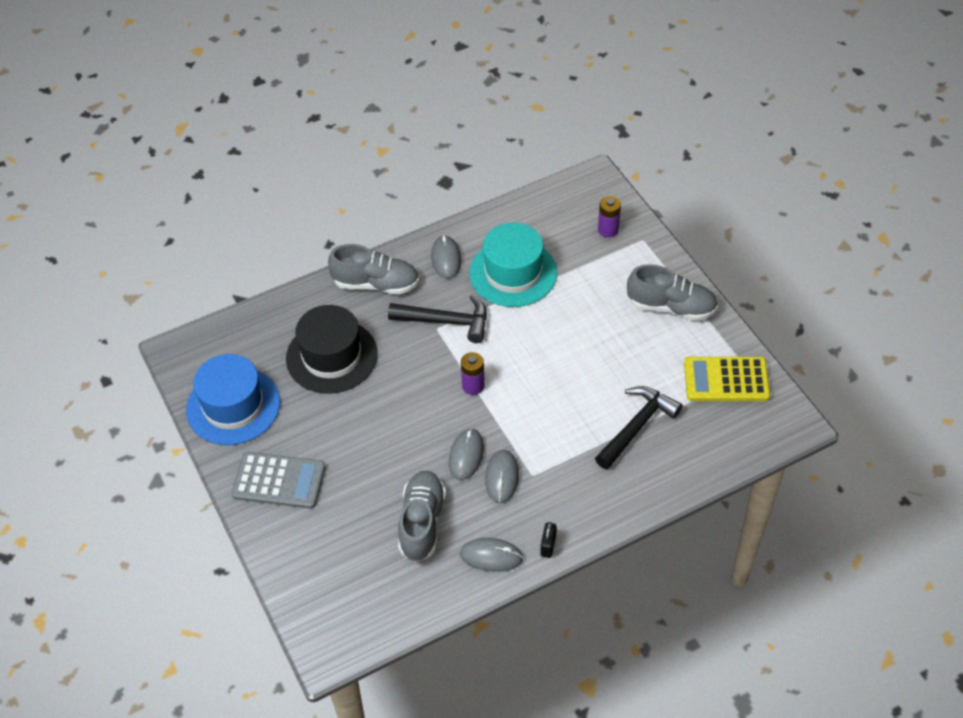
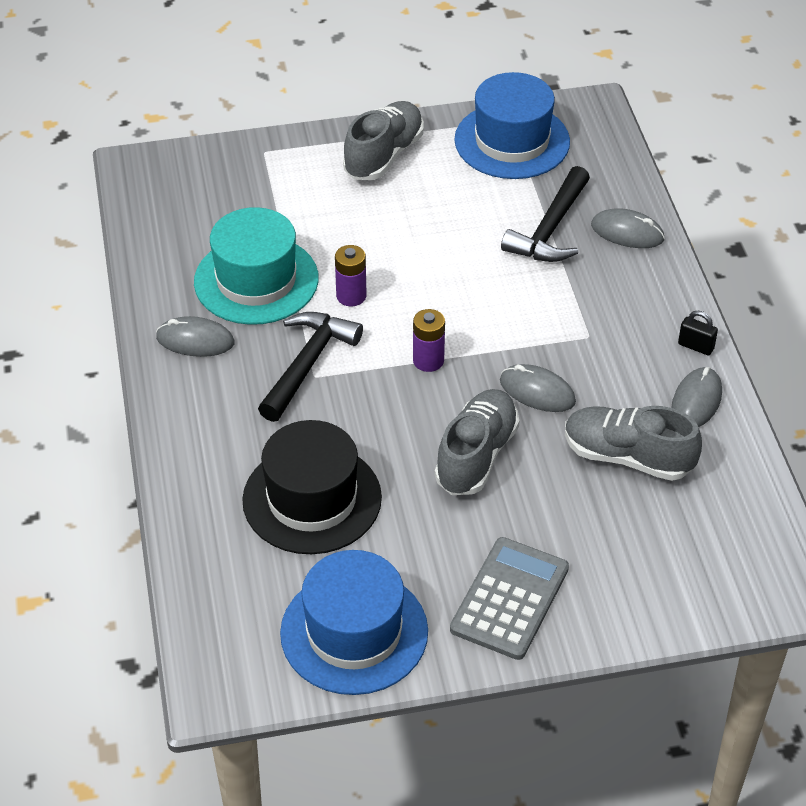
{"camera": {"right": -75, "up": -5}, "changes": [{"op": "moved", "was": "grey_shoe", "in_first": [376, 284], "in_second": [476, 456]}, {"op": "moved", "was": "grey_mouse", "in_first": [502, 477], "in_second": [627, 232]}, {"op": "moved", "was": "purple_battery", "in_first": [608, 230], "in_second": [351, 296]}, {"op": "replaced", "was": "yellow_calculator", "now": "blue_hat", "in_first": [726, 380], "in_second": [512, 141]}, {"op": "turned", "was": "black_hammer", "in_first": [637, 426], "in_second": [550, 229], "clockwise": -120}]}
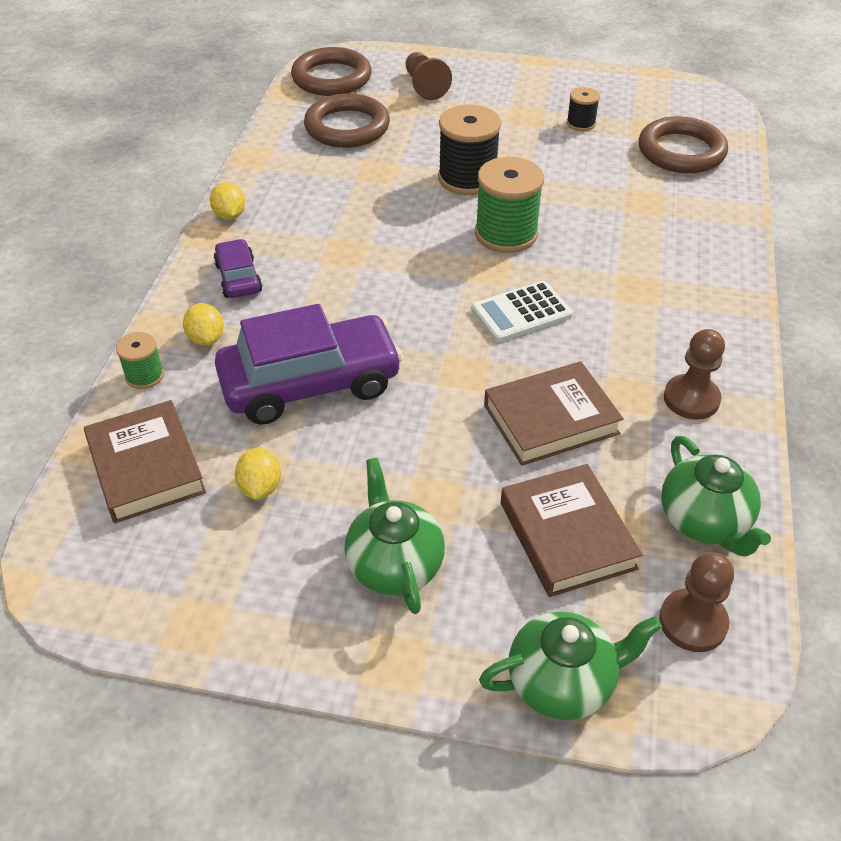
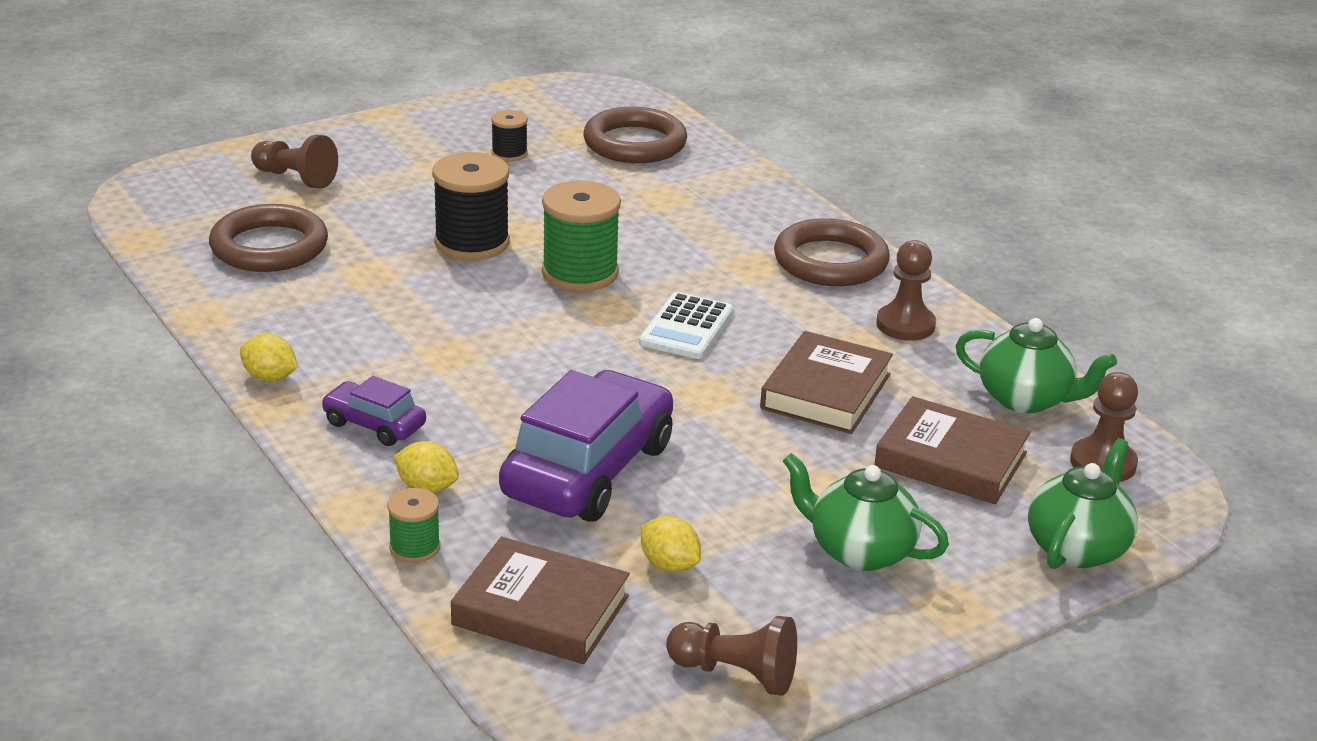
{"camera": {"right": -45, "up": -15}, "changes": [{"op": "added", "now": "brown_pawn", "in_second": [735, 674]}, {"op": "moved", "was": "brown_ring", "in_first": [331, 78], "in_second": [830, 261]}]}
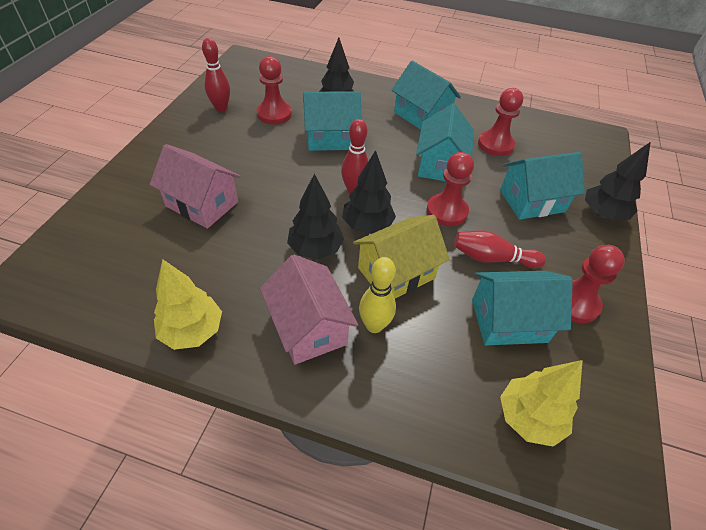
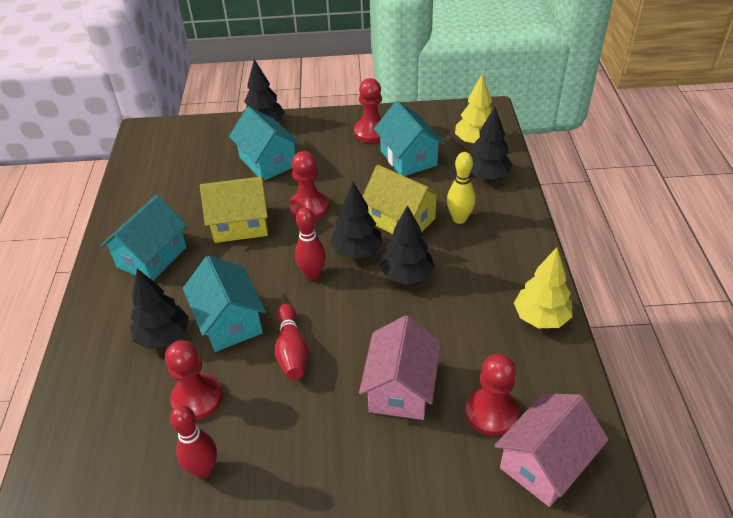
{"camera": {"right": -105, "up": -5}, "changes": [{"op": "added", "now": "black_tree", "in_second": [487, 176]}, {"op": "moved", "was": "pink_house", "in_first": [309, 327], "in_second": [545, 463]}, {"op": "moved", "was": "red_bowling_pin", "in_first": [492, 258], "in_second": [292, 350]}, {"op": "moved", "was": "red_pawn", "in_first": [495, 144], "in_second": [491, 412]}, {"op": "recoloured", "was": "turquoise_house", "now": "yellow_house", "in_first": [440, 164], "in_second": [240, 224]}]}
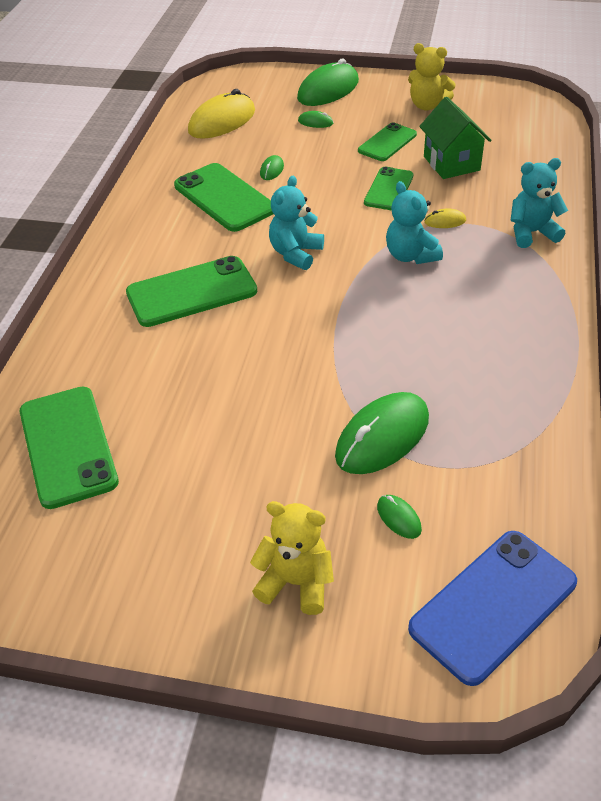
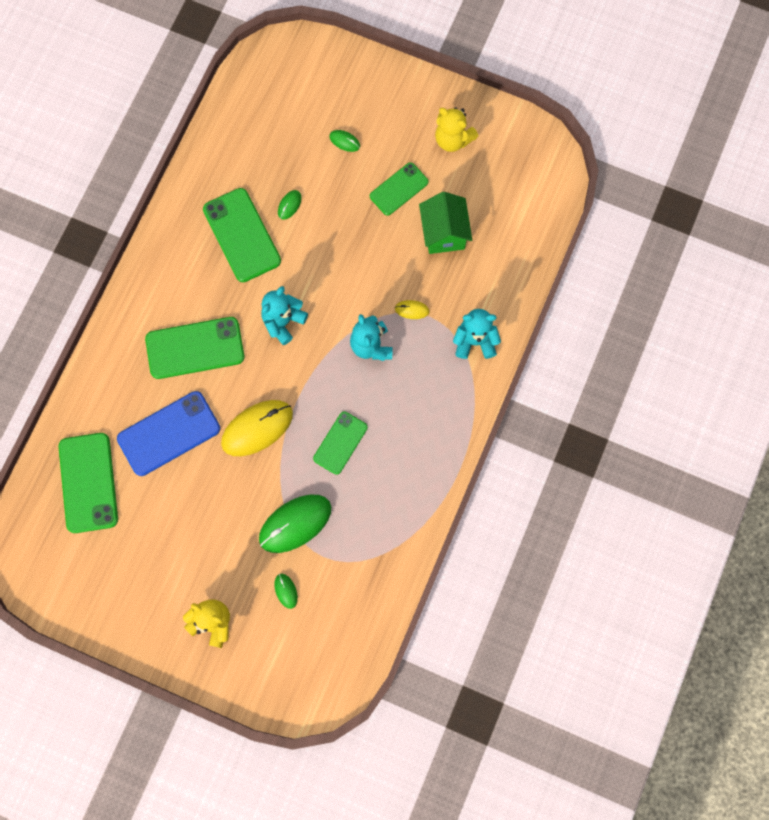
{"camera": {"right": 10, "up": 30}, "changes": [{"op": "removed", "was": "green_mouse", "in_first": [328, 90]}, {"op": "moved", "was": "yellow_mouse", "in_first": [222, 121], "in_second": [257, 428]}, {"op": "moved", "was": "green_phone", "in_first": [389, 189], "in_second": [340, 443]}, {"op": "moved", "was": "blue_phone", "in_first": [493, 605], "in_second": [169, 433]}]}
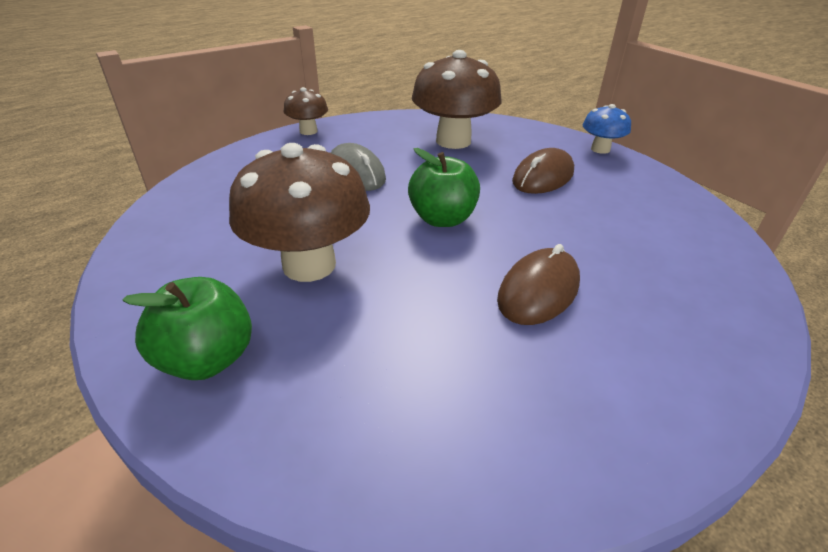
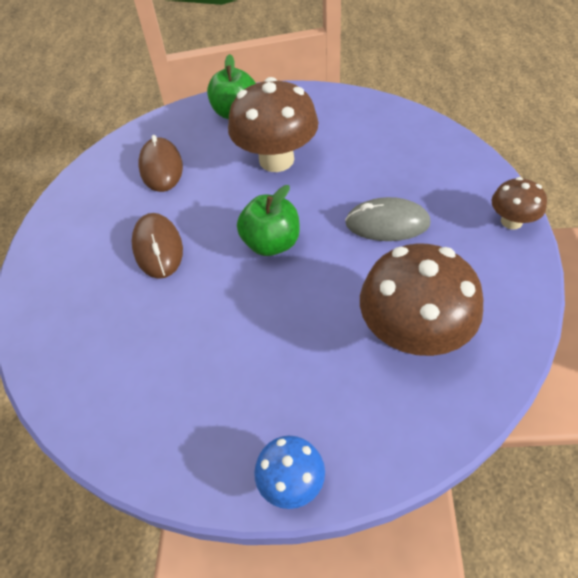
{"camera": {"right": 130, "up": 15}, "changes": [{"op": "moved", "was": "brown_mouse", "in_first": [543, 177], "in_second": [161, 167]}]}
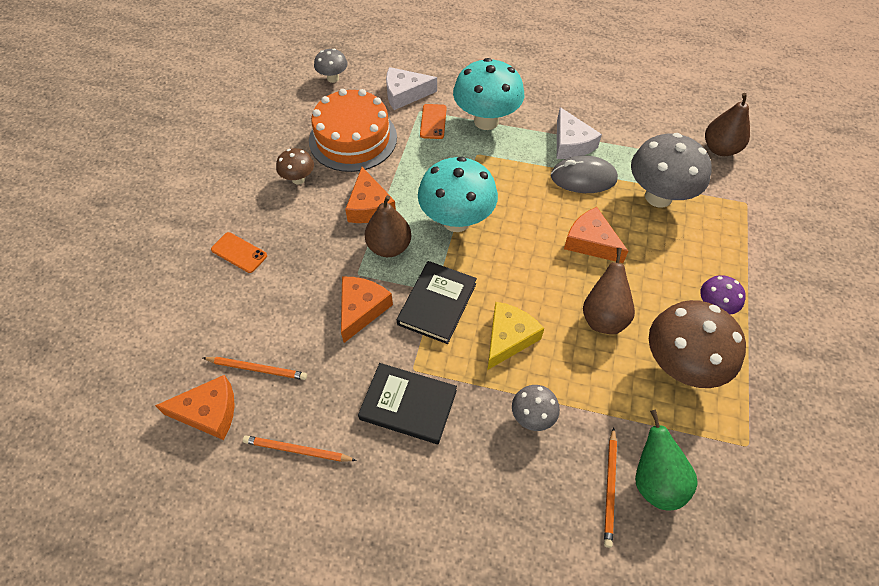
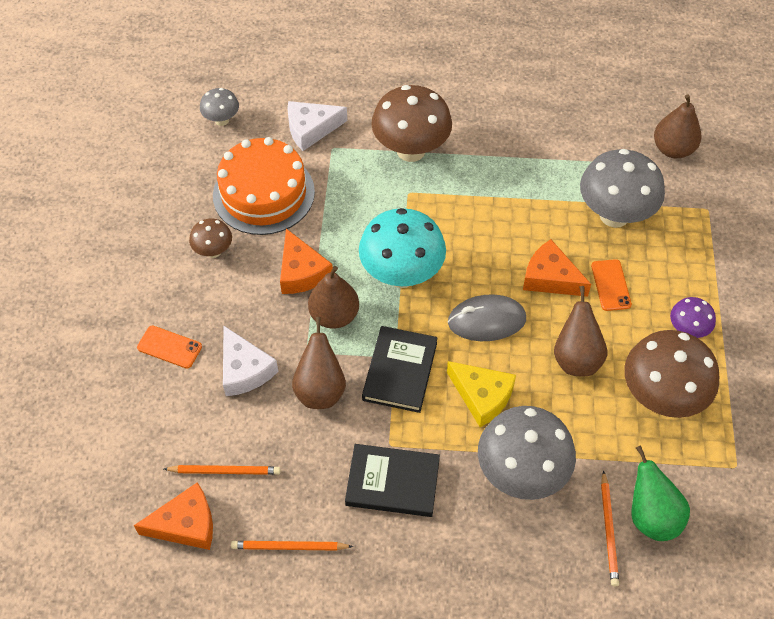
{"camera": {"right": -10, "up": 0}, "changes": [{"op": "moved", "was": "orange_phone", "in_first": [433, 121], "in_second": [611, 285]}, {"op": "moved", "was": "grey_mouse", "in_first": [583, 178], "in_second": [486, 320]}, {"op": "moved", "was": "white_cheese", "in_first": [571, 143], "in_second": [244, 370]}, {"op": "replaced", "was": "orange_cheese", "now": "brown_pear", "in_first": [361, 309], "in_second": [320, 390]}, {"op": "recoloured", "was": "turquoise_mushroom", "now": "brown_mushroom", "in_first": [486, 121], "in_second": [411, 150]}, {"op": "turned", "was": "yellow_cheese", "in_first": [508, 338], "in_second": [482, 396], "clockwise": 105}, {"op": "resized", "was": "grey_mushroom", "in_first": [532, 417], "in_second": [521, 473], "ratio": 1.98}]}
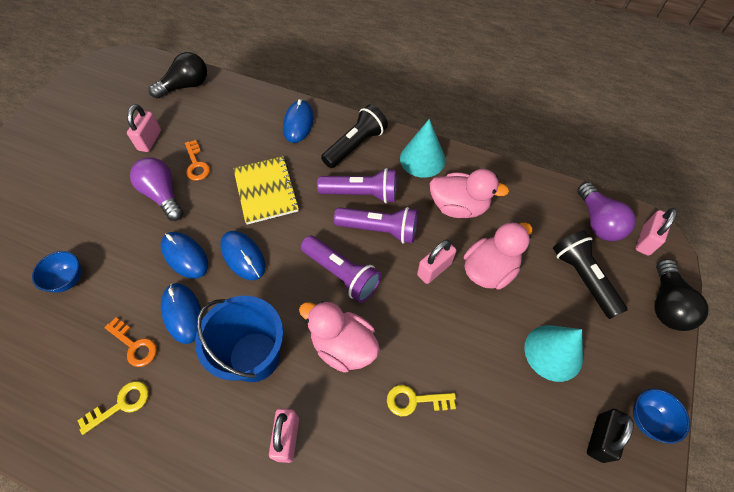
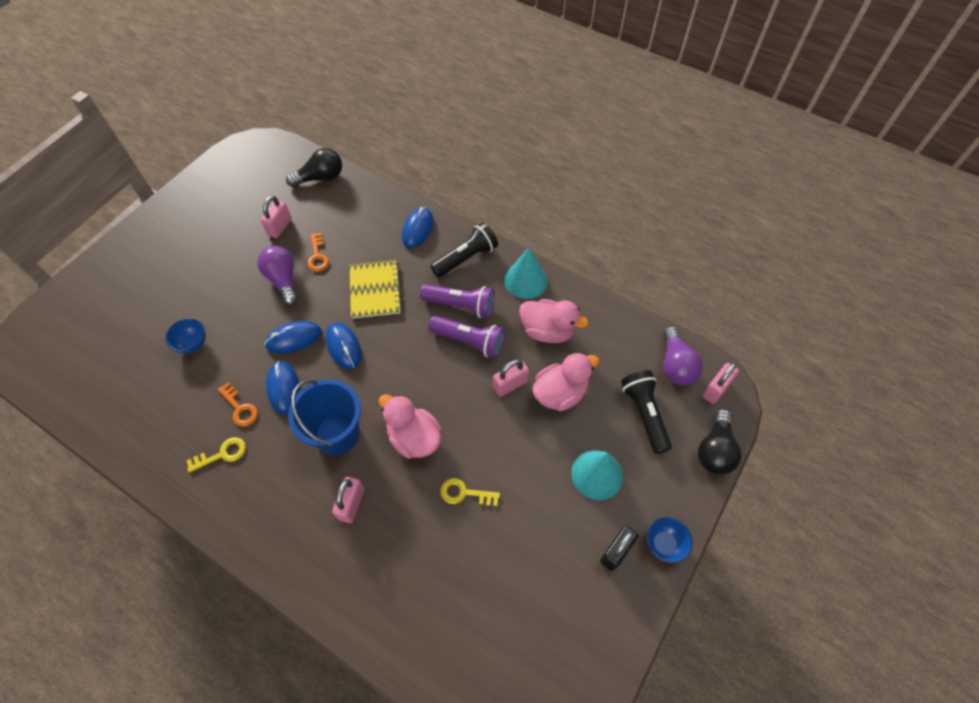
{"camera": {"right": 10, "up": 0}, "changes": [{"op": "removed", "was": "purple_flashlight", "in_first": [342, 274]}, {"op": "turned", "was": "blue_mouse", "in_first": [185, 256], "in_second": [294, 338], "clockwise": -75}]}
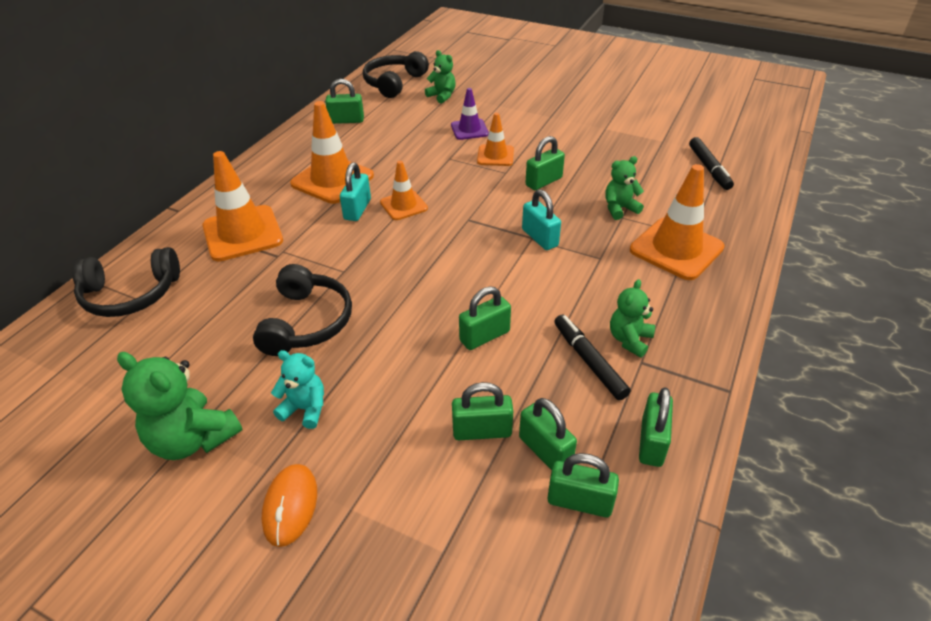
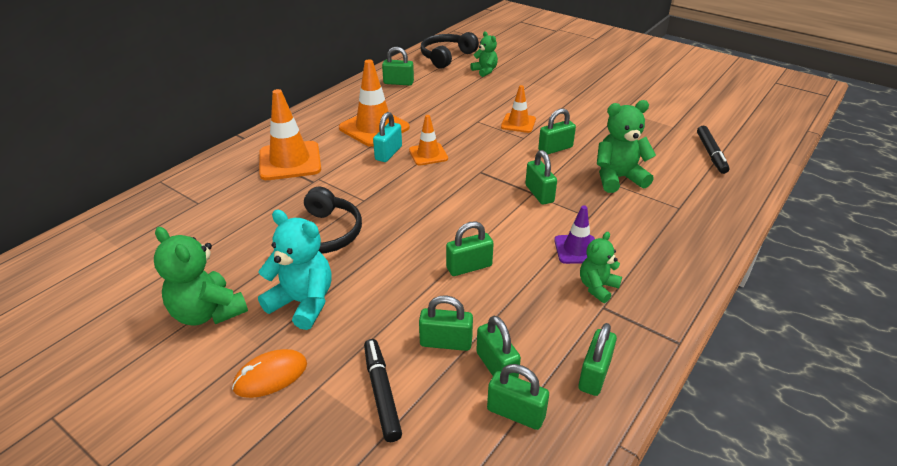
{"camera": {"right": 10, "up": -5}, "changes": [{"op": "removed", "was": "black_headphones", "in_first": [130, 294]}, {"op": "removed", "was": "orange_traffic_cone", "in_first": [676, 249]}, {"op": "moved", "was": "purple_traffic_cone", "in_first": [469, 129], "in_second": [577, 249]}, {"op": "moved", "was": "black_marker", "in_first": [589, 361], "in_second": [381, 393]}, {"op": "recoloured", "was": "turquoise_padlock", "now": "green_padlock", "in_first": [540, 238], "in_second": [539, 194]}, {"op": "turned", "was": "orange_mouse", "in_first": [290, 506], "in_second": [271, 376], "clockwise": 45}, {"op": "resized", "was": "turquoise_teddy_bear", "in_first": [305, 409], "in_second": [303, 303], "ratio": 1.64}, {"op": "resized", "was": "green_teddy_bear", "in_first": [619, 209], "in_second": [618, 178], "ratio": 1.64}]}
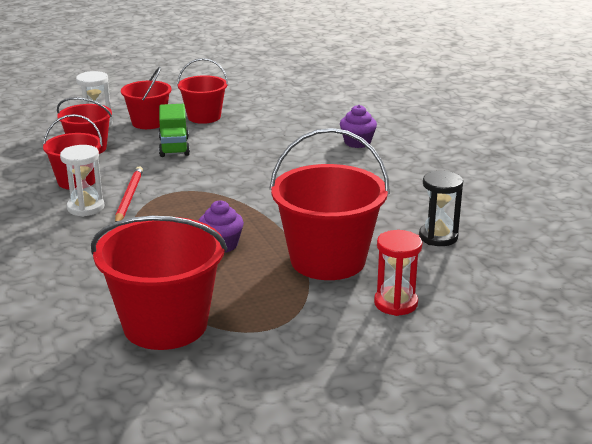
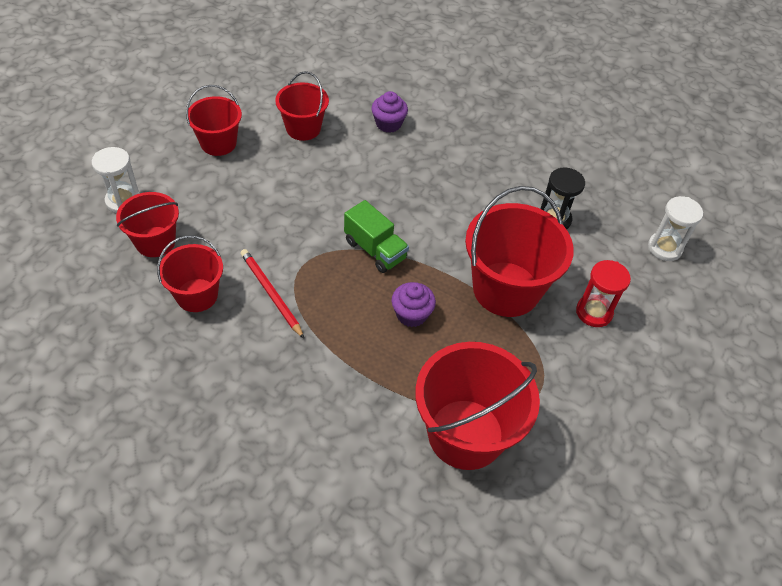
{"camera": {"right": -40, "up": 25}, "changes": [{"op": "moved", "was": "white_hourglass", "in_first": [85, 208], "in_second": [664, 248]}, {"op": "moved", "was": "red_bucket", "in_first": [148, 122], "in_second": [303, 128]}, {"op": "moved", "was": "green_truck", "in_first": [174, 147], "in_second": [375, 250]}]}
